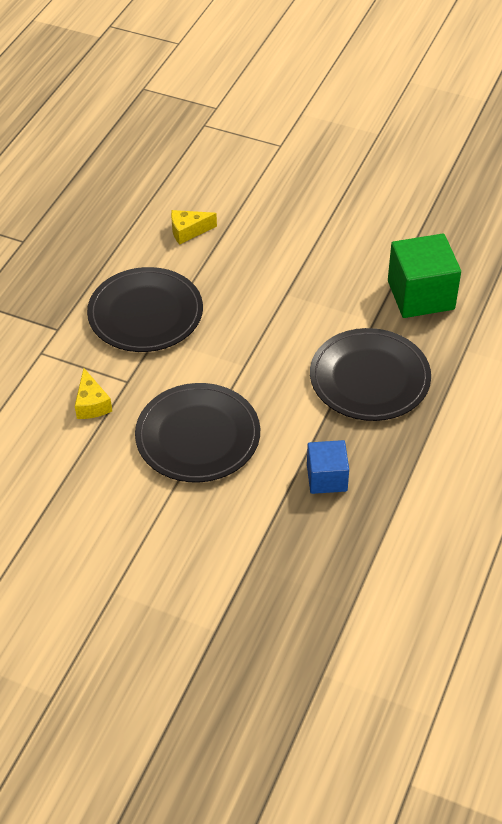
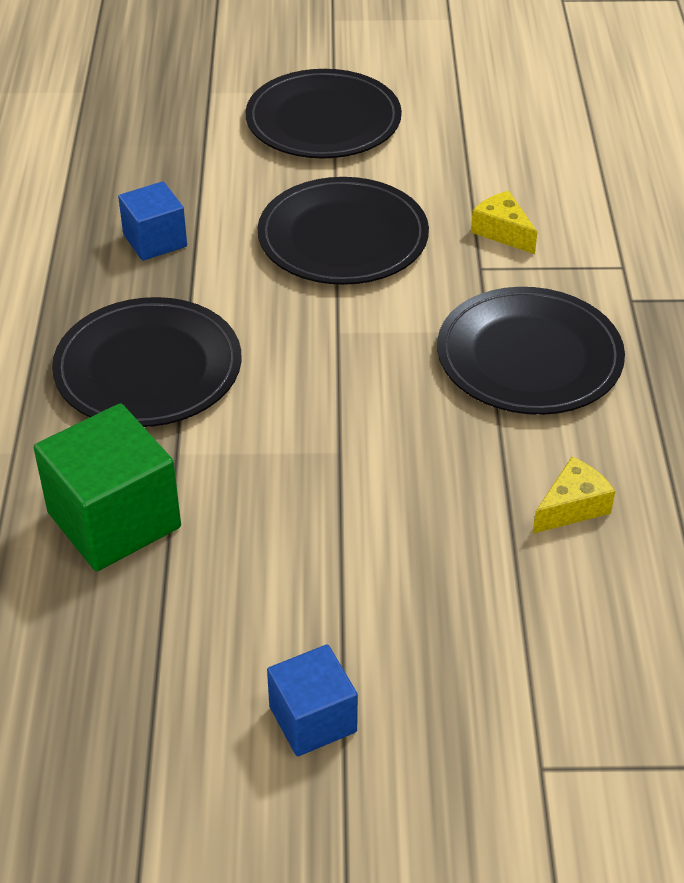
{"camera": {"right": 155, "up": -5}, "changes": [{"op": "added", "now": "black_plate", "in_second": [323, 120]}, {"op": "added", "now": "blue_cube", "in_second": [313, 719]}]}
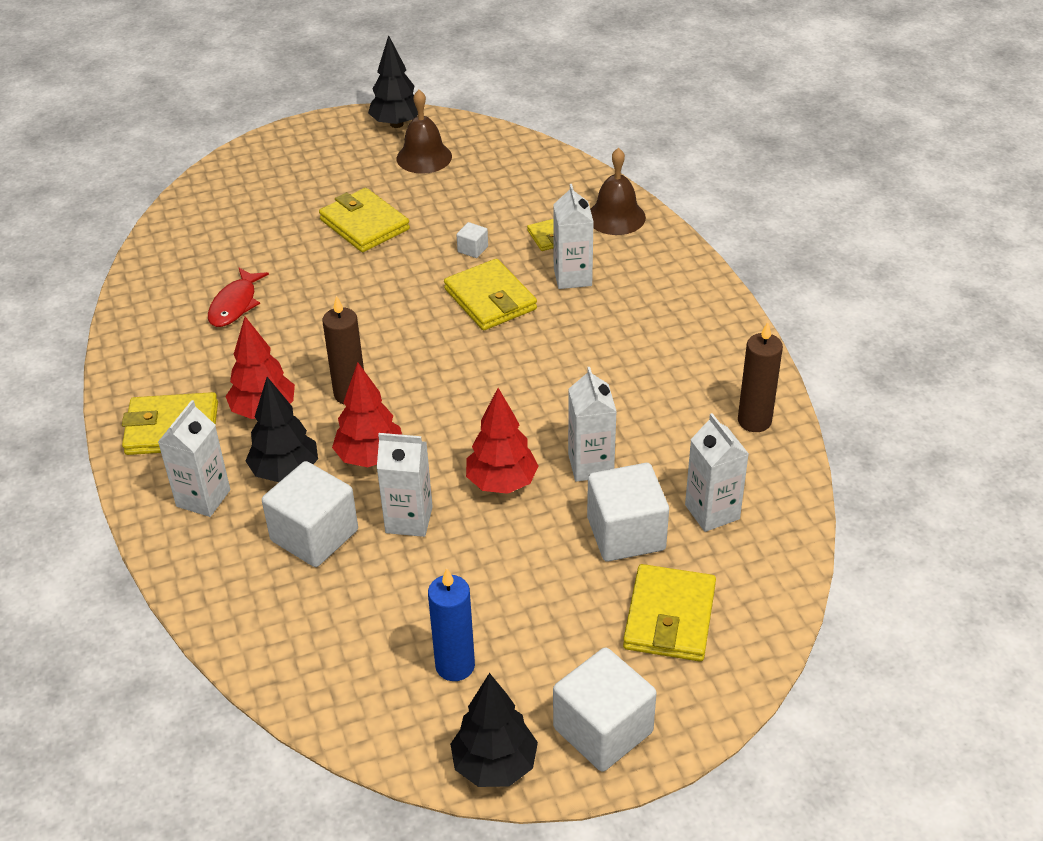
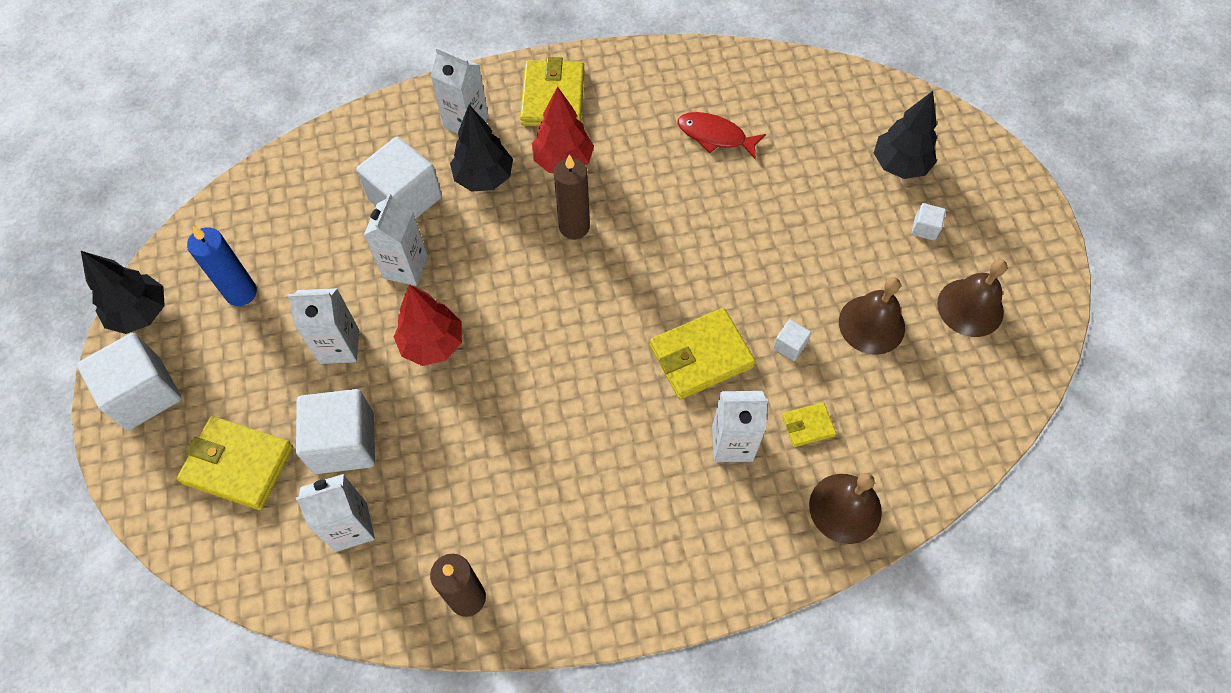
{"camera": {"right": 95, "up": 20}, "changes": [{"op": "removed", "was": "yellow_wallet", "in_first": [364, 224]}, {"op": "removed", "was": "red_tree", "in_first": [370, 457]}, {"op": "added", "now": "brown_bell", "in_second": [871, 324]}, {"op": "added", "now": "white_cube", "in_second": [924, 228]}, {"op": "moved", "was": "black_tree", "in_first": [396, 124], "in_second": [899, 165]}, {"op": "moved", "was": "white_carton", "in_first": [590, 465], "in_second": [339, 346]}]}
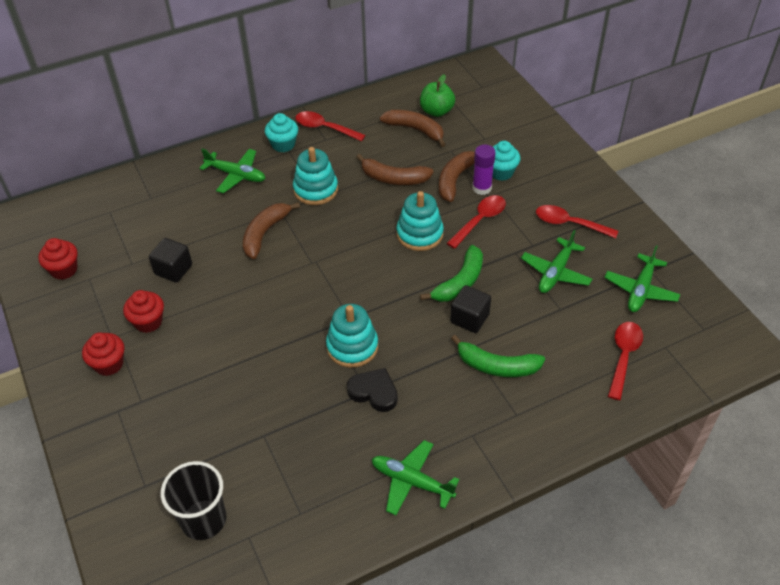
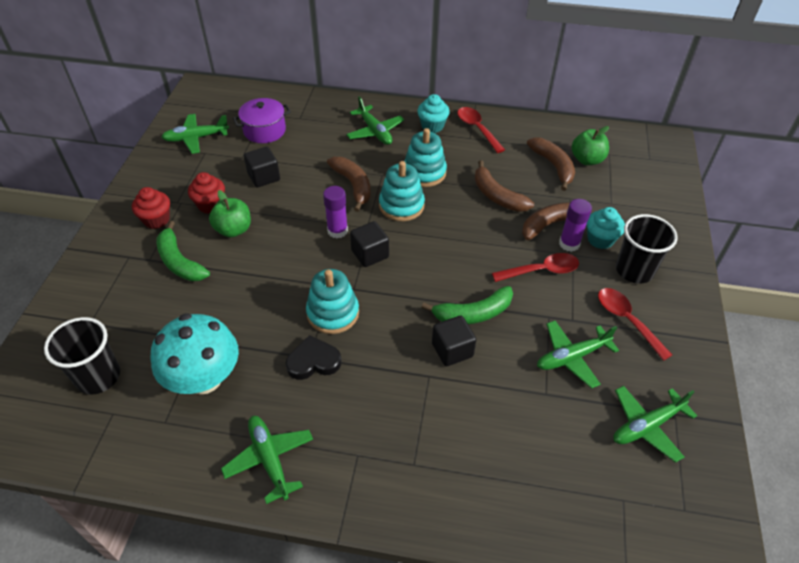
{"camera": {"right": 35, "up": 0}, "changes": [{"op": "removed", "was": "red_spoon", "in_first": [623, 356]}, {"op": "added", "now": "turquoise_mushroom", "in_second": [204, 378]}, {"op": "added", "now": "green_apple", "in_second": [233, 230]}, {"op": "added", "now": "purple_pot", "in_second": [264, 130]}, {"op": "added", "now": "purple_glue_stick", "in_second": [337, 231]}, {"op": "added", "now": "black_cube", "in_second": [370, 254]}, {"op": "added", "now": "black_cup", "in_second": [634, 270]}, {"op": "moved", "was": "turquoise_stacking_toy", "in_first": [419, 234], "in_second": [401, 205]}, {"op": "moved", "was": "green_banana", "in_first": [496, 366], "in_second": [179, 262]}, {"op": "replaced", "was": "red_cupcake", "now": "green_plane", "in_first": [64, 270], "in_second": [196, 138]}, {"op": "turned", "was": "brown_banana", "in_first": [265, 233], "in_second": [353, 185], "clockwise": 90}, {"op": "turned", "was": "black_heart", "in_first": [374, 392], "in_second": [313, 361], "clockwise": -75}]}
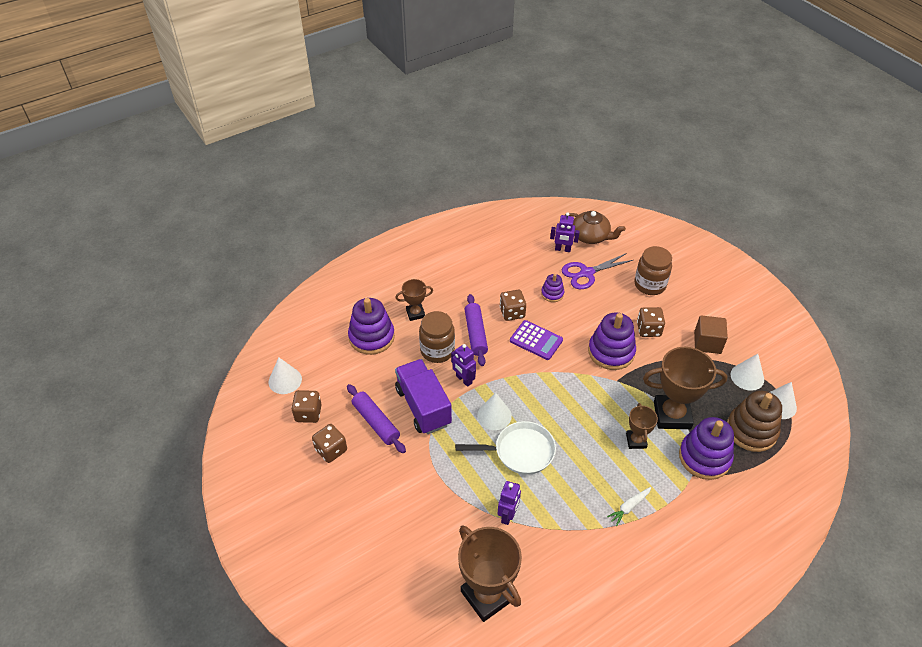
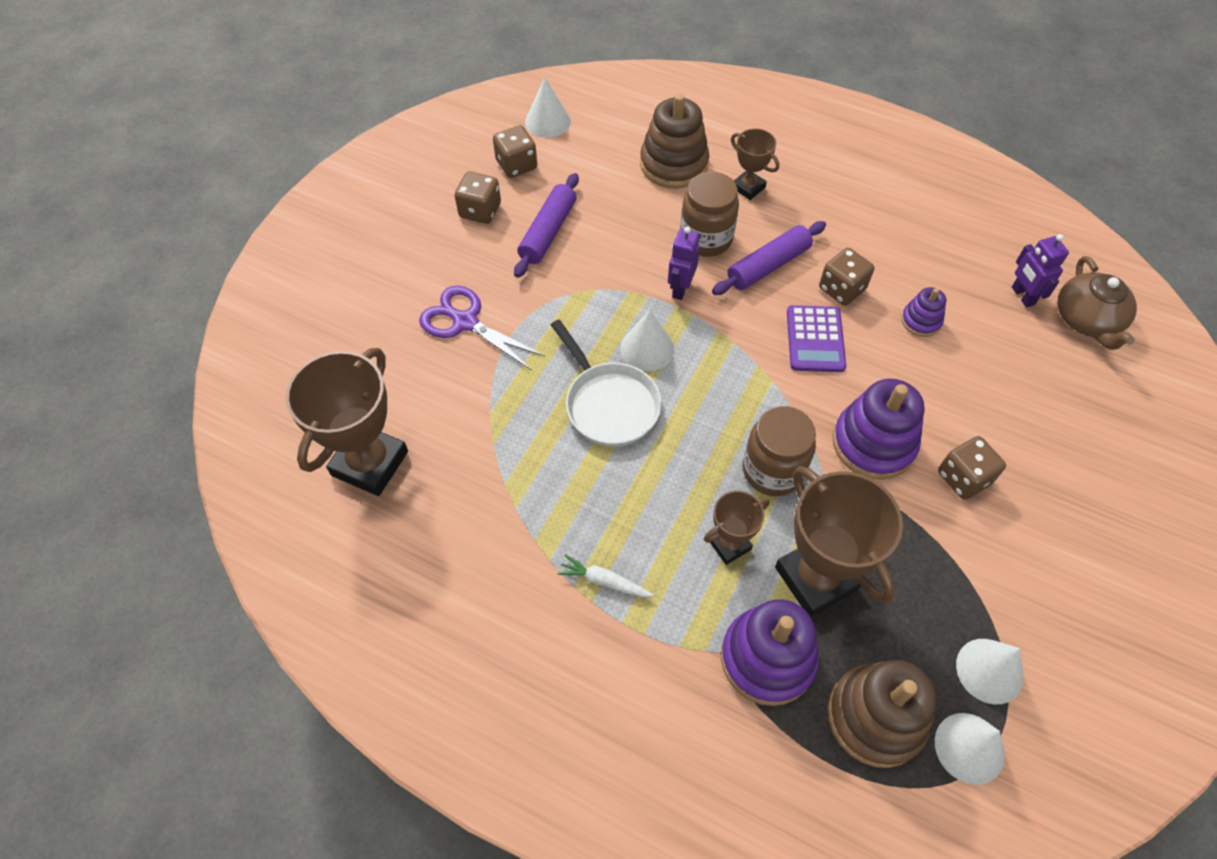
{"camera": {"right": 60, "up": 10}, "changes": [{"op": "removed", "was": "purple_truck", "in_first": [423, 406]}, {"op": "removed", "was": "purple_robot", "in_first": [508, 515]}, {"op": "removed", "was": "brown_cube", "in_first": [707, 343]}, {"op": "moved", "was": "purple_scissors", "in_first": [586, 273], "in_second": [465, 321]}, {"op": "moved", "was": "brown_jar", "in_first": [650, 285], "in_second": [772, 470]}, {"op": "recoloured", "was": "purple_stacking_toy", "now": "brown_stacking_toy", "in_first": [371, 337], "in_second": [674, 164]}]}
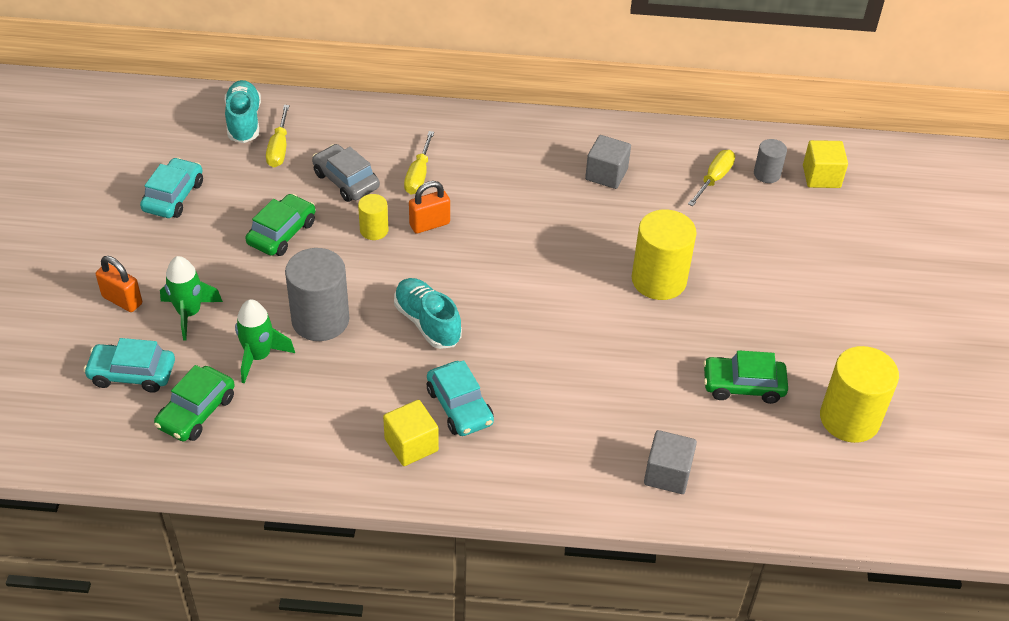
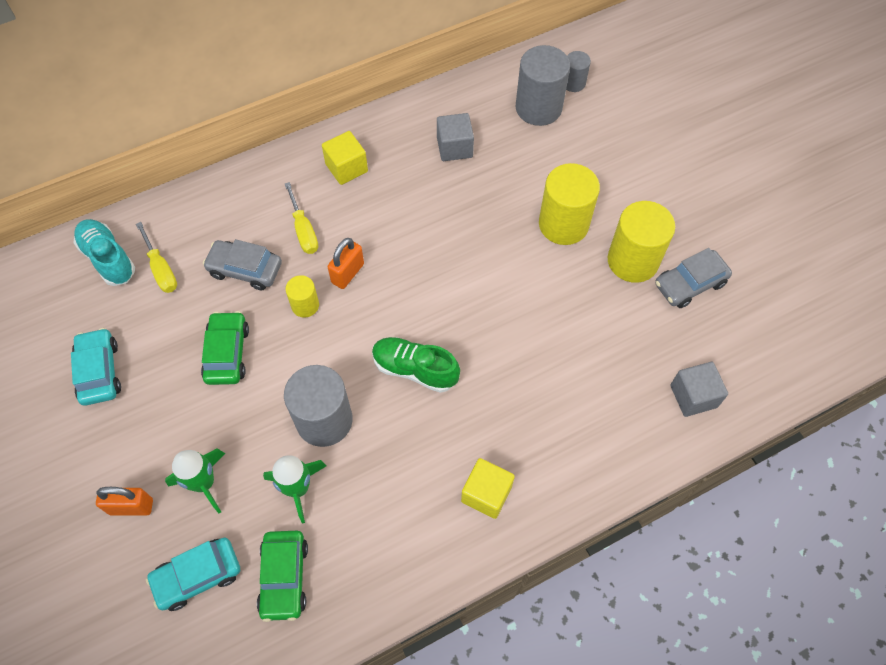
{"camera": {"right": -30, "up": 15}, "changes": [{"op": "removed", "was": "turquoise_car", "in_first": [459, 406]}, {"op": "moved", "was": "yellow_cube", "in_first": [821, 177], "in_second": [346, 168]}, {"op": "moved", "was": "yellow_cylinder", "in_first": [849, 419], "in_second": [633, 261]}, {"op": "replaced", "was": "yellow_screwdriver", "now": "grey_cylinder", "in_first": [714, 179], "in_second": [538, 108]}, {"op": "recoloured", "was": "turquoise_shoe", "now": "green_shoe", "in_first": [427, 323], "in_second": [415, 369]}, {"op": "recoloured", "was": "green_car", "now": "grey_car", "in_first": [743, 385], "in_second": [690, 284]}]}
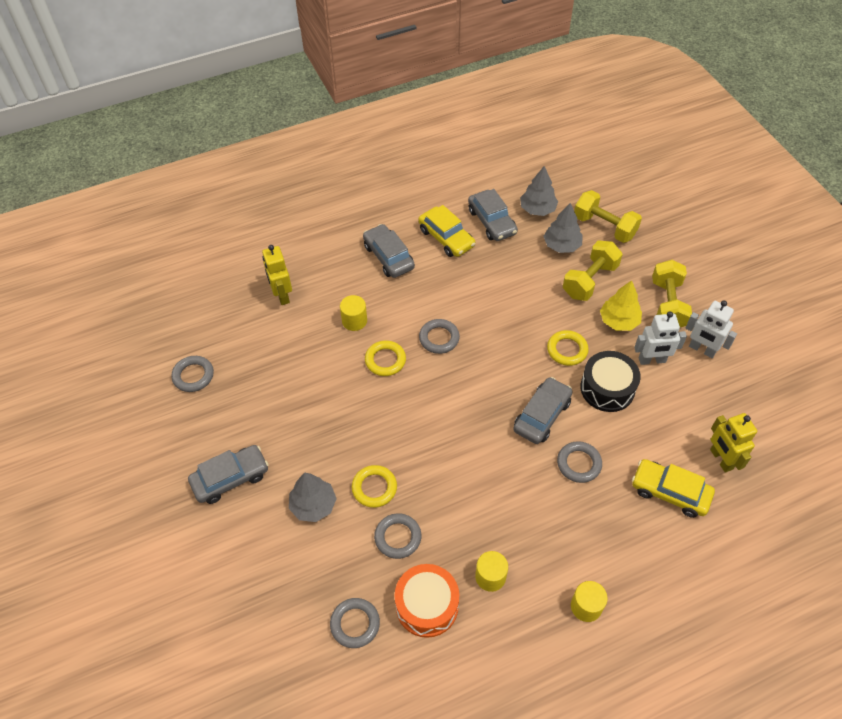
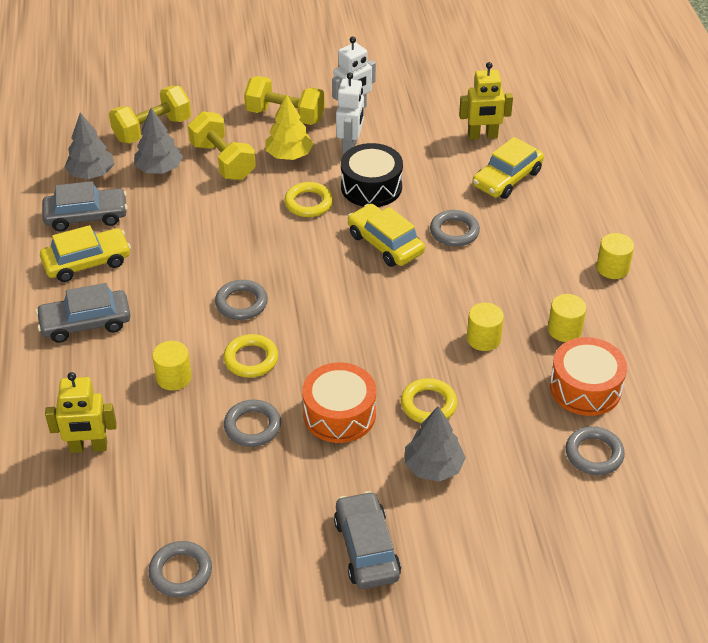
{"camera": {"right": -75, "up": -10}, "changes": [{"op": "added", "now": "orange_drum", "in_second": [339, 414]}, {"op": "added", "now": "yellow_cylinder", "in_second": [483, 339]}, {"op": "moved", "was": "grey_ring", "in_first": [398, 537], "in_second": [252, 426]}, {"op": "recoloured", "was": "grey_car", "now": "yellow_car", "in_first": [542, 415], "in_second": [385, 244]}]}
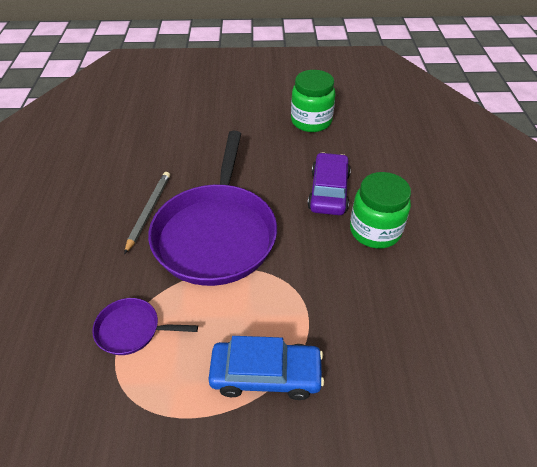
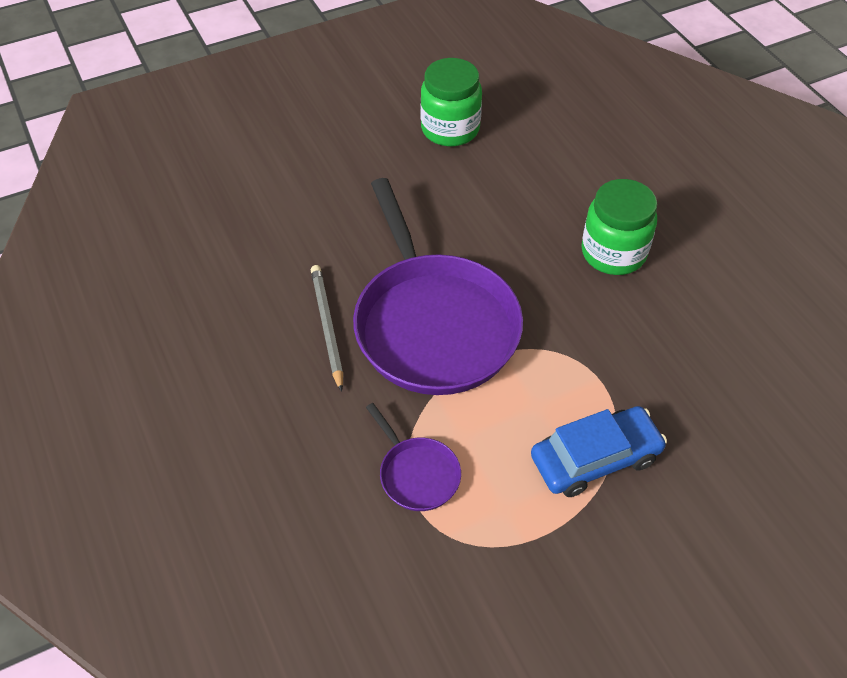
{"camera": {"right": -25, "up": 5}, "changes": [{"op": "removed", "was": "purple_car", "in_first": [328, 191]}, {"op": "turned", "was": "purple_pan", "in_first": [132, 330], "in_second": [417, 474], "clockwise": -105}]}
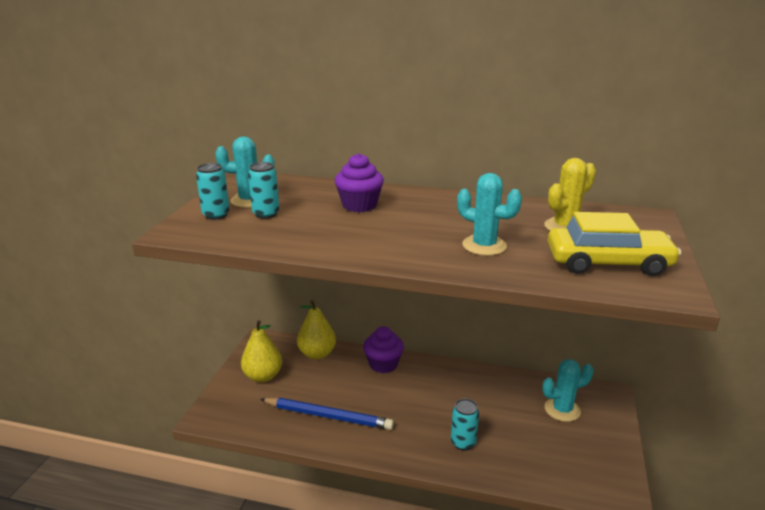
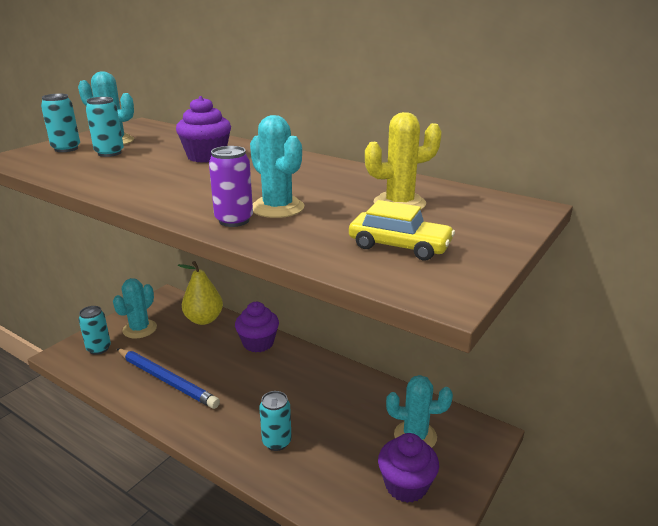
{"camera": {"right": 20, "up": 0}, "changes": [{"op": "added", "now": "turquoise_can", "in_second": [99, 348]}, {"op": "added", "now": "purple_can", "in_second": [234, 220]}, {"op": "added", "now": "purple_cupcake", "in_second": [406, 485]}, {"op": "replaced", "was": "yellow_pear", "now": "turquoise_cactus", "in_first": [263, 376], "in_second": [140, 329]}, {"op": "resized", "was": "yellow_car", "in_first": [608, 263], "in_second": [399, 246], "ratio": 0.63}]}
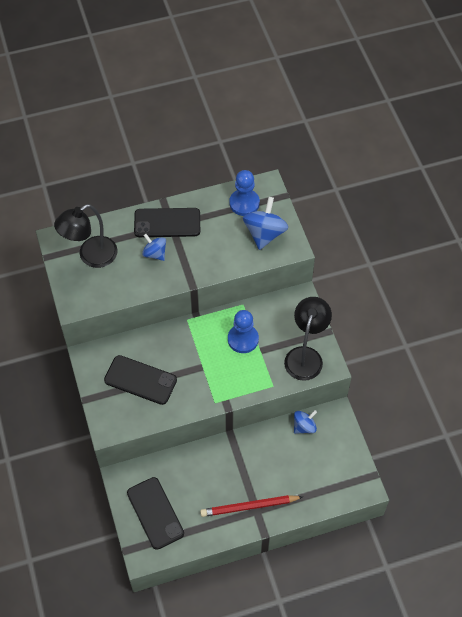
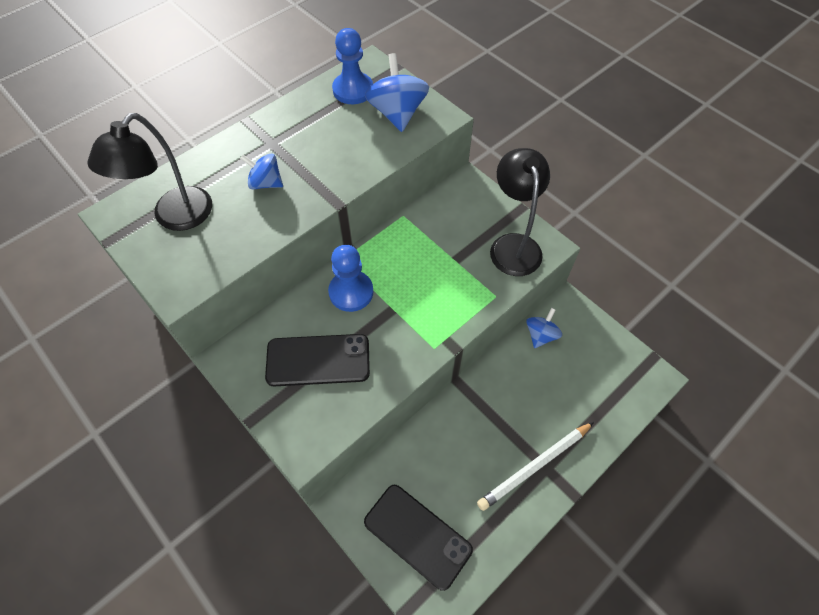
{"camera": {"right": -25, "up": 0}, "changes": [{"op": "removed", "was": "black_phone", "in_first": [167, 223]}, {"op": "moved", "was": "blue_pawn", "in_first": [243, 339], "in_second": [351, 292]}, {"op": "recoloured", "was": "red_pencil", "now": "white_pencil", "in_first": [249, 506], "in_second": [534, 466]}]}
